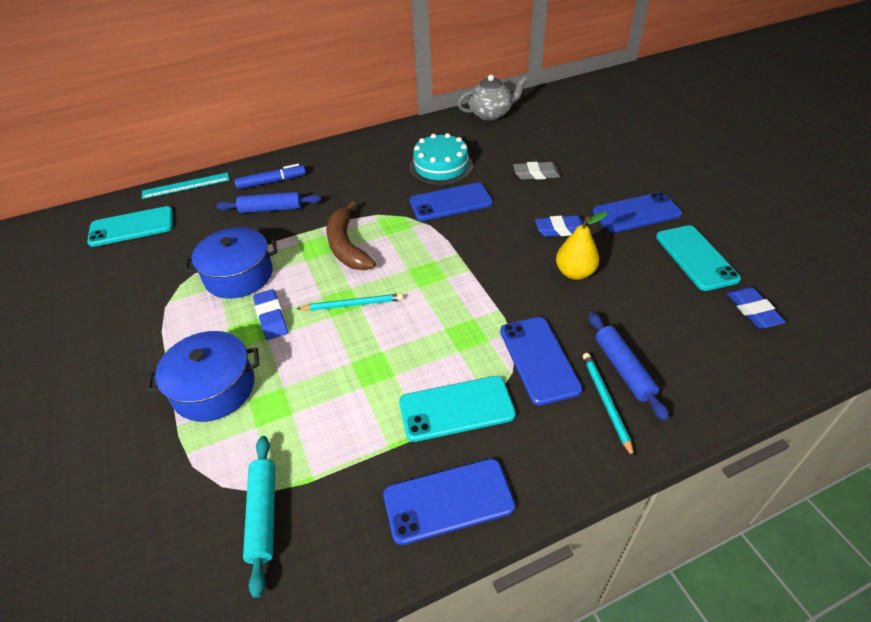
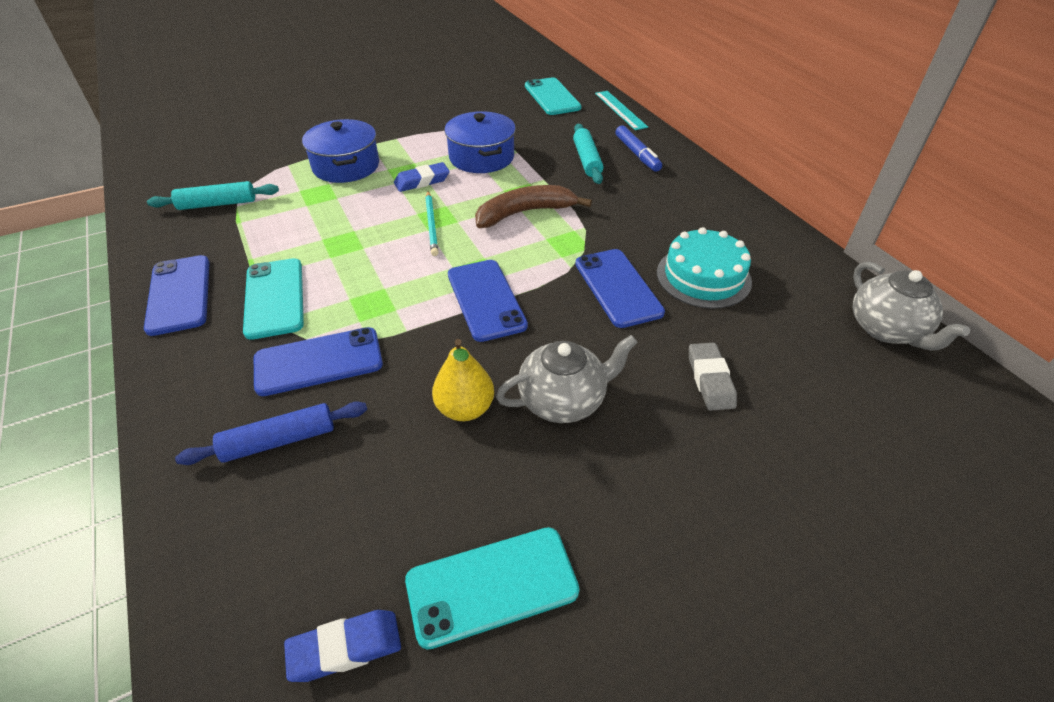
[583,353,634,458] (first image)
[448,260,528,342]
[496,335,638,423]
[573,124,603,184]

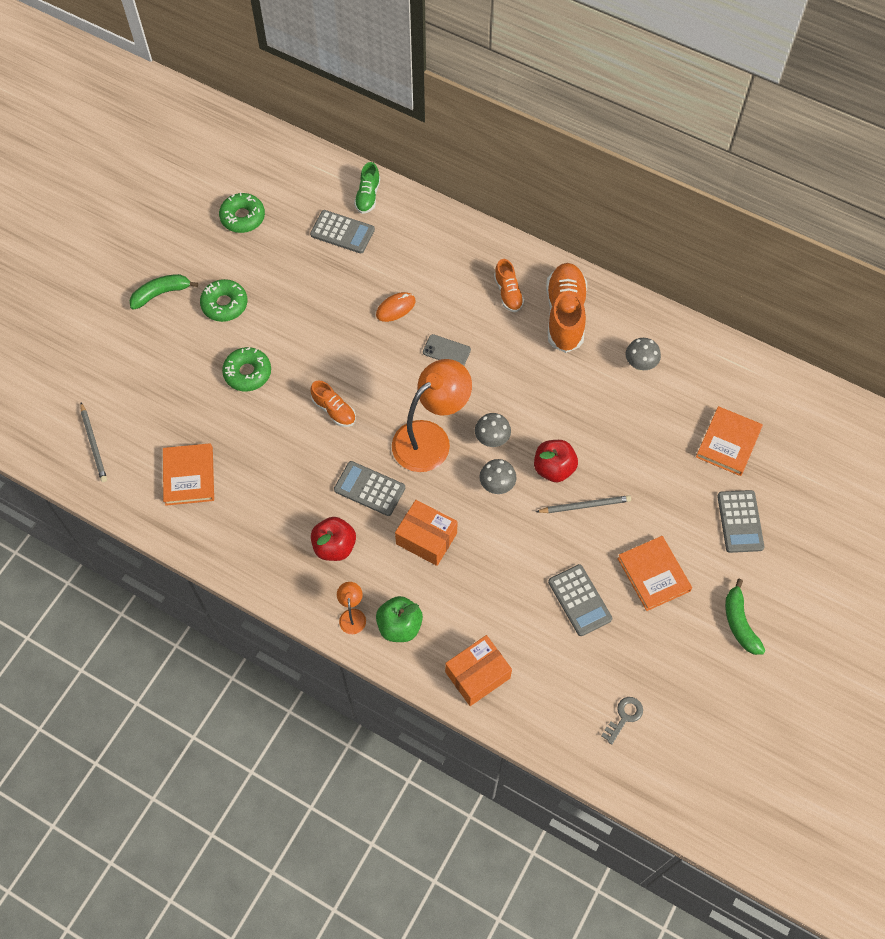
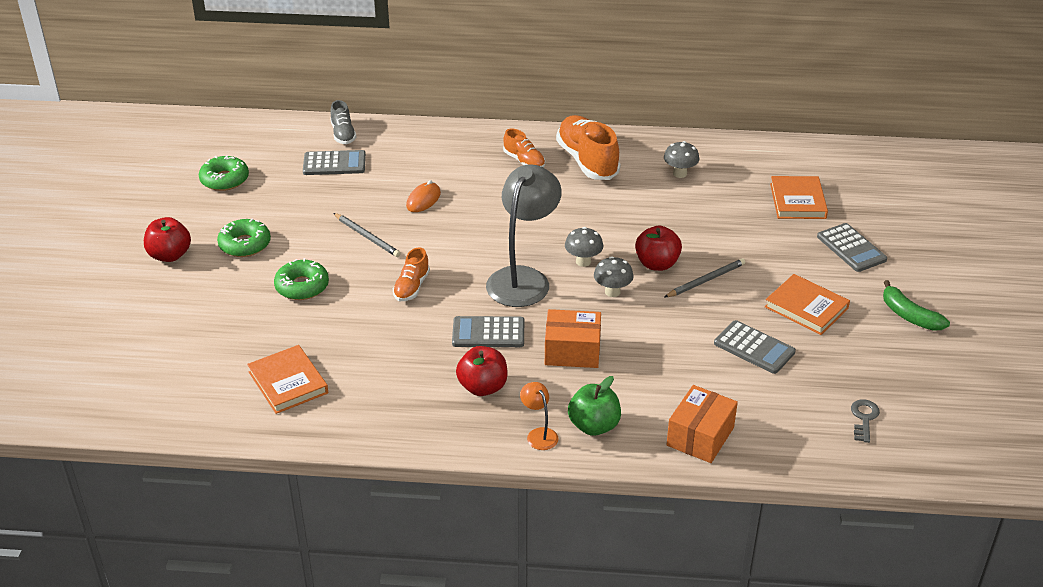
[423,334,471,366] (first image)
[333,213,401,257]
[144,217,191,262]
[330,100,357,144]
[486,164,562,307]
[393,248,430,301]

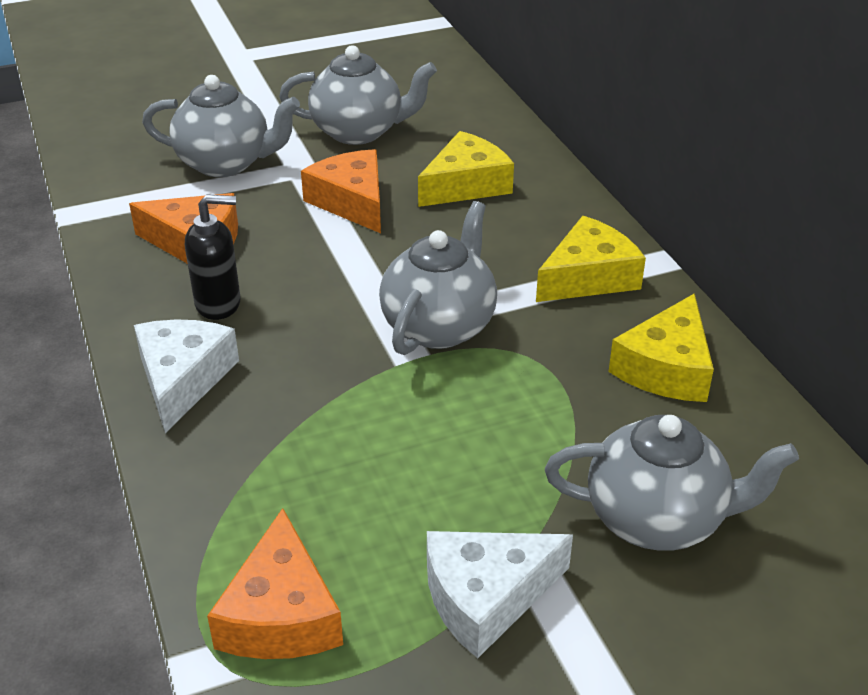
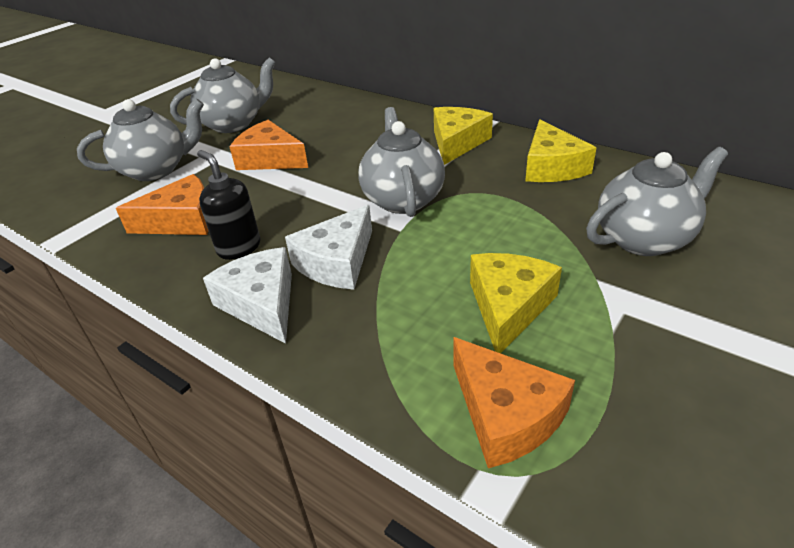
[470,253,562,353]
[285,205,372,290]
[197,150,260,260]

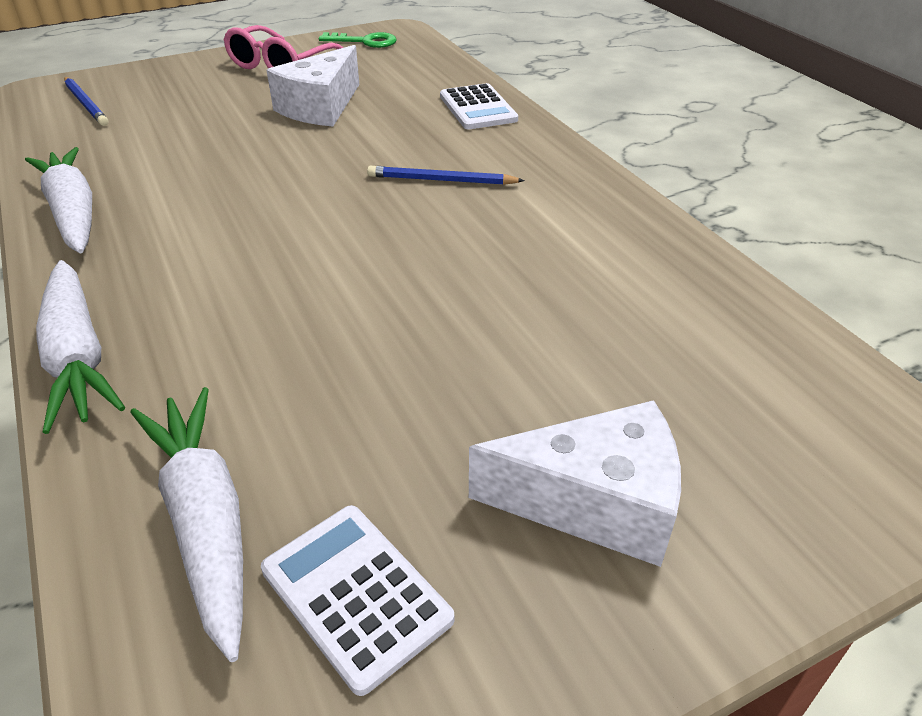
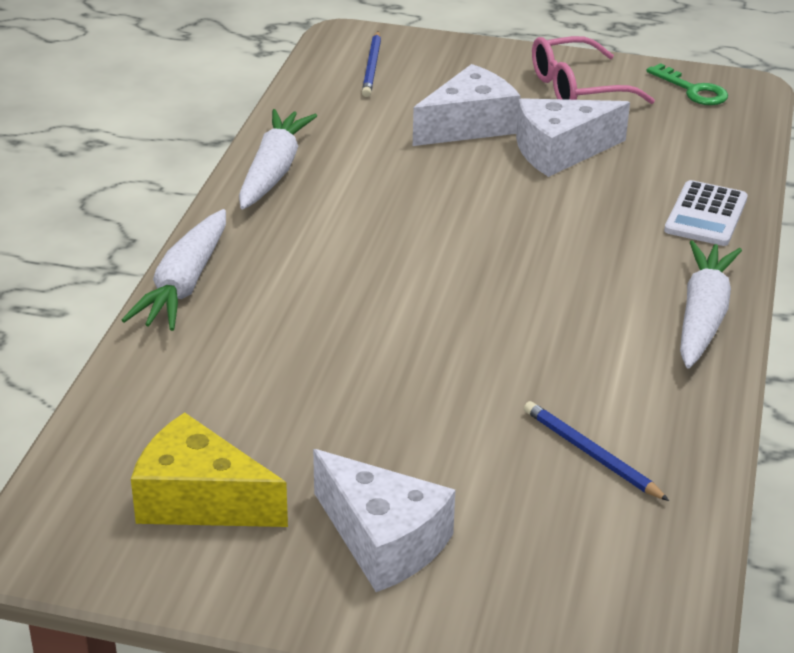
[413,64,520,146]
[680,240,742,369]
[524,401,669,501]
[131,412,288,527]

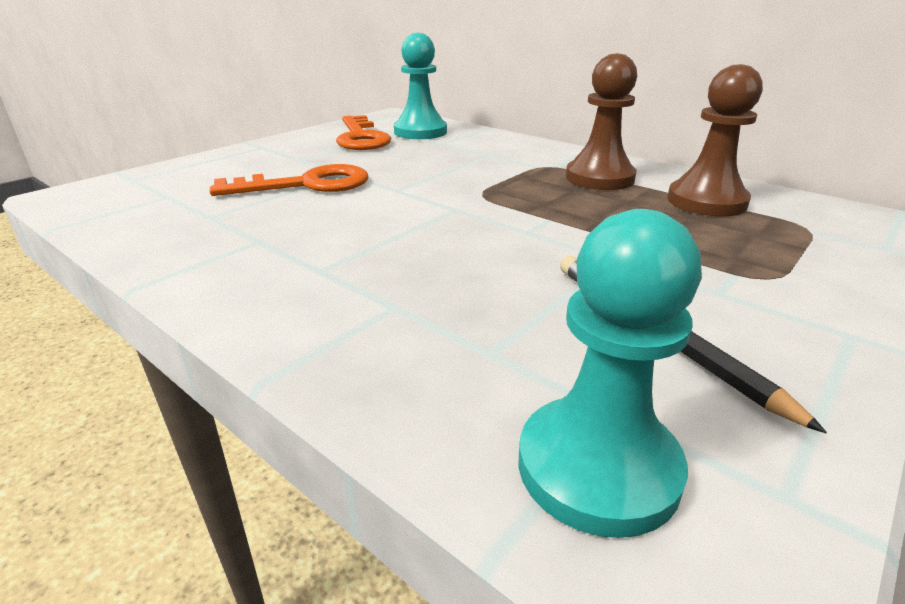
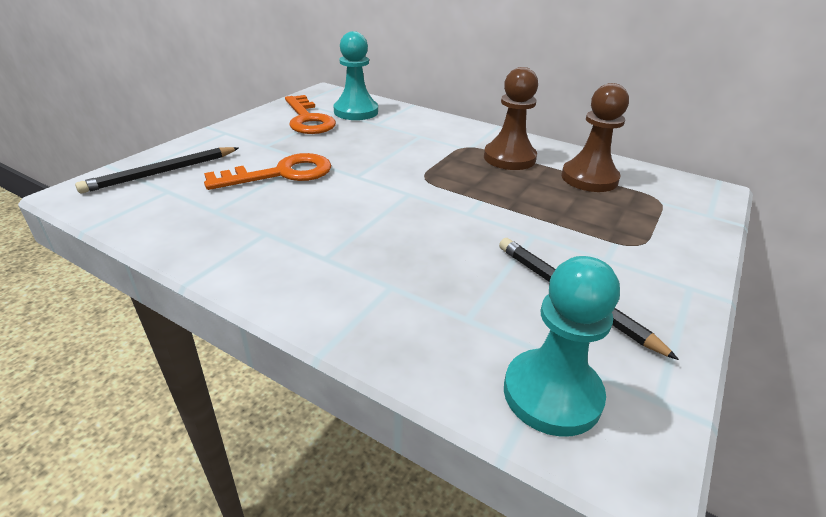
[75,147,239,193]

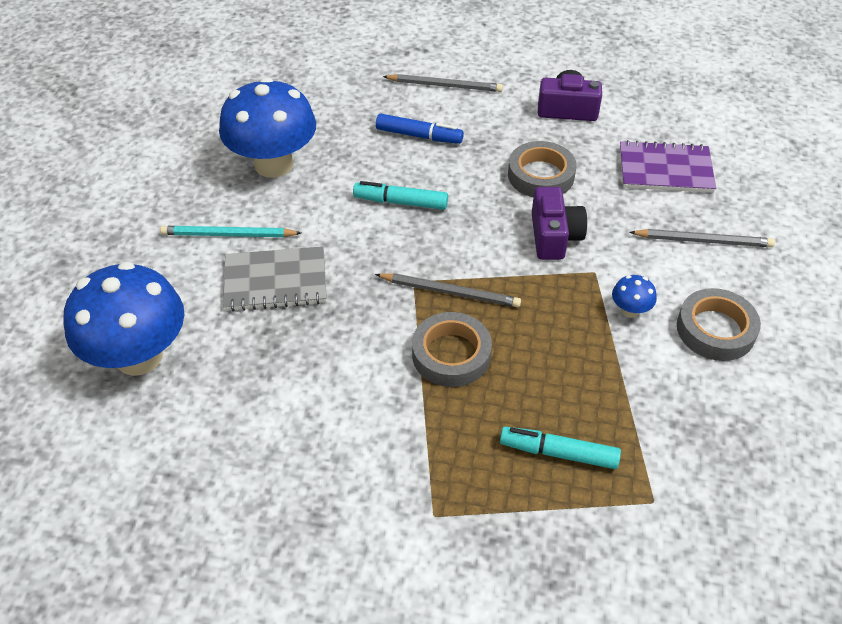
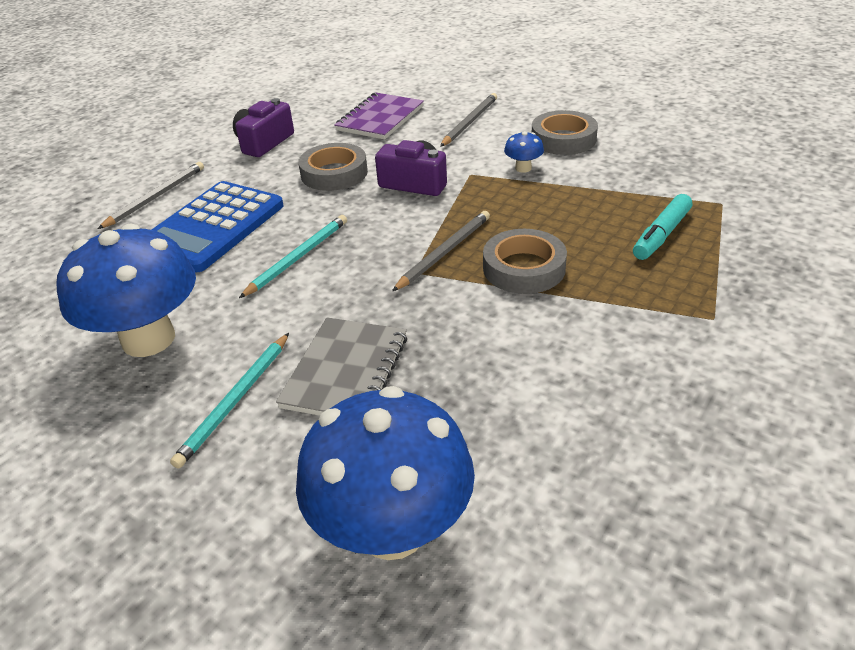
[239,215,347,298]
[151,181,284,272]

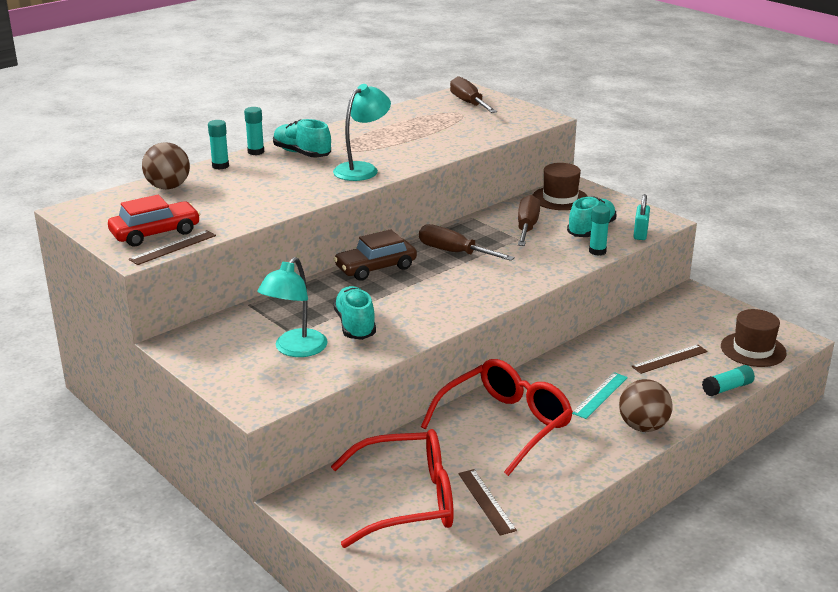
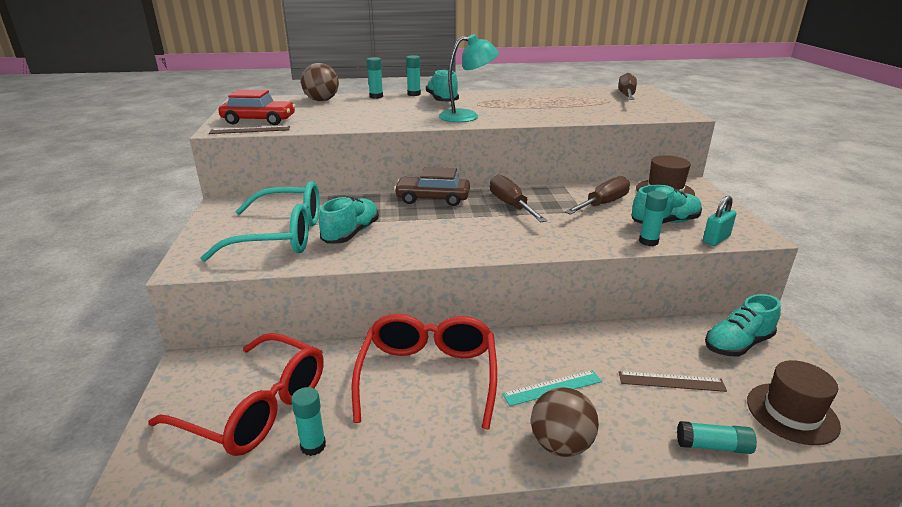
[705,294,781,357]
[201,181,320,262]
[291,387,326,456]
[352,314,497,429]

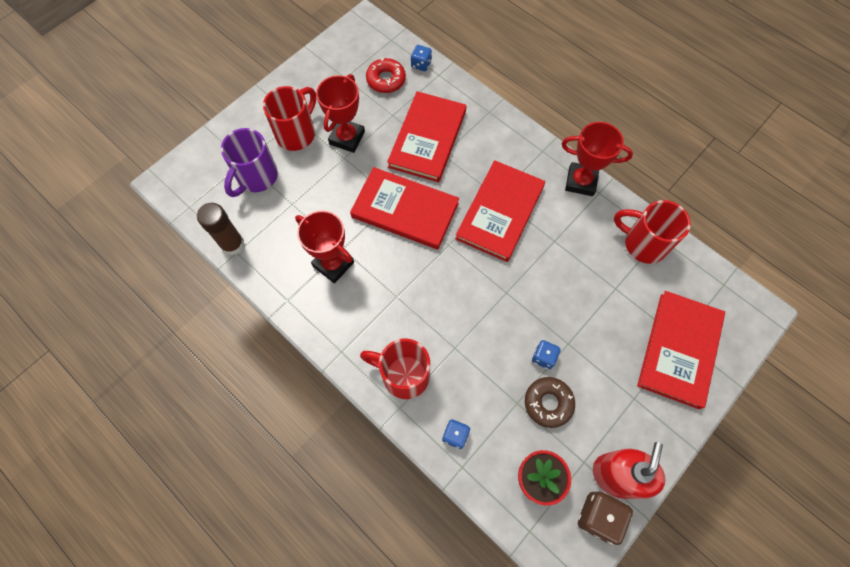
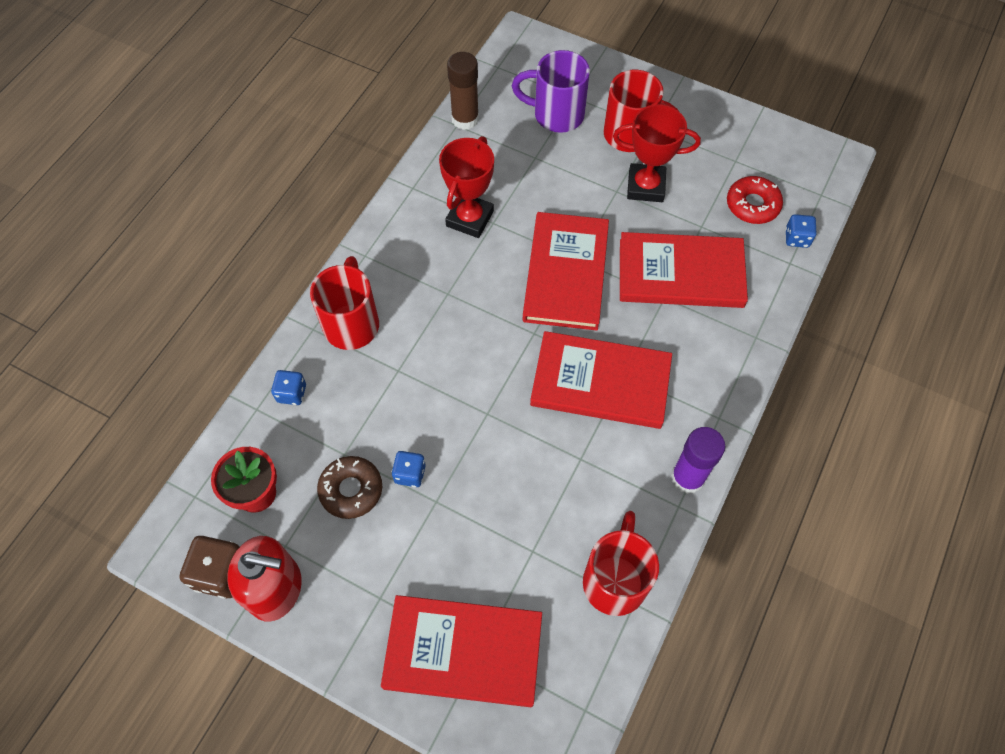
[671,427,725,494]

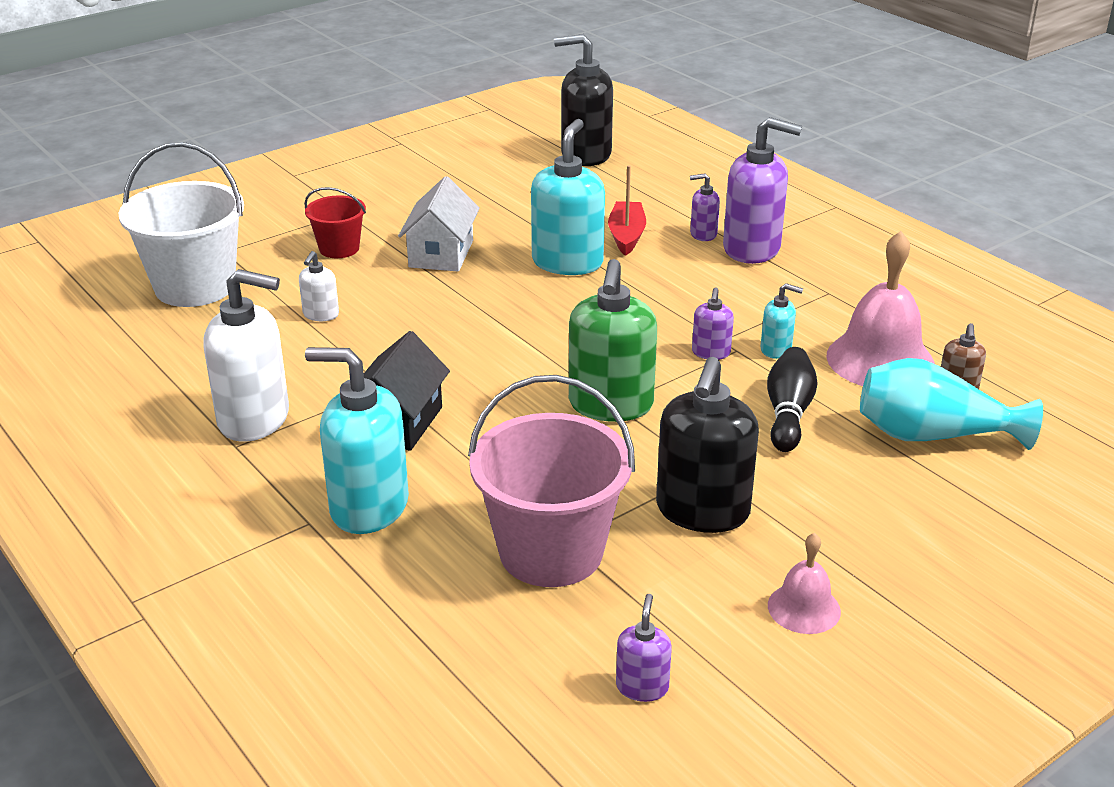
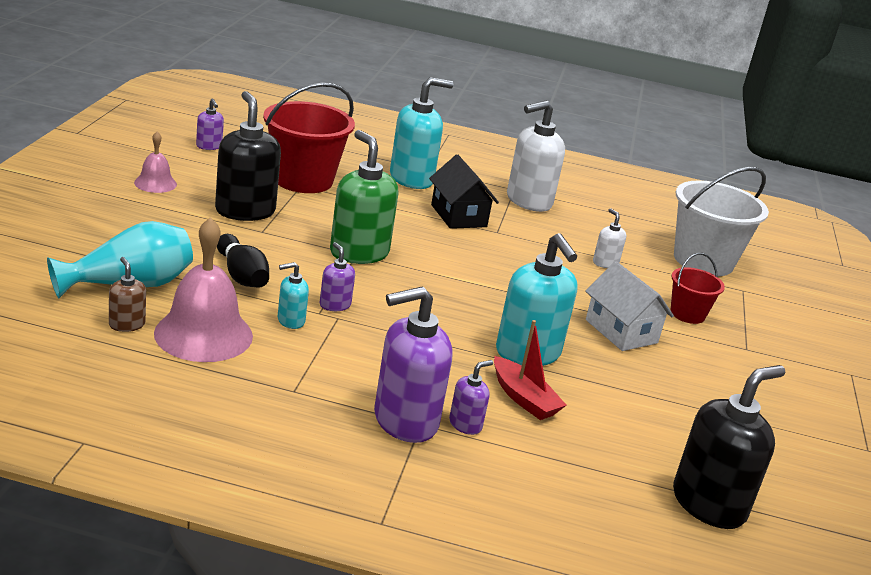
[263,83,355,193]

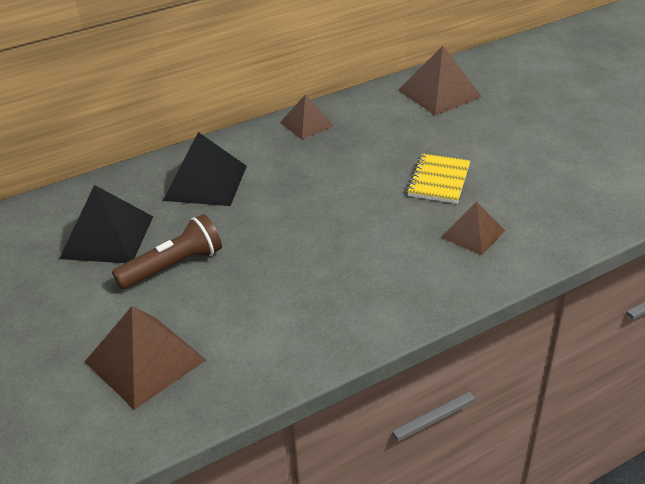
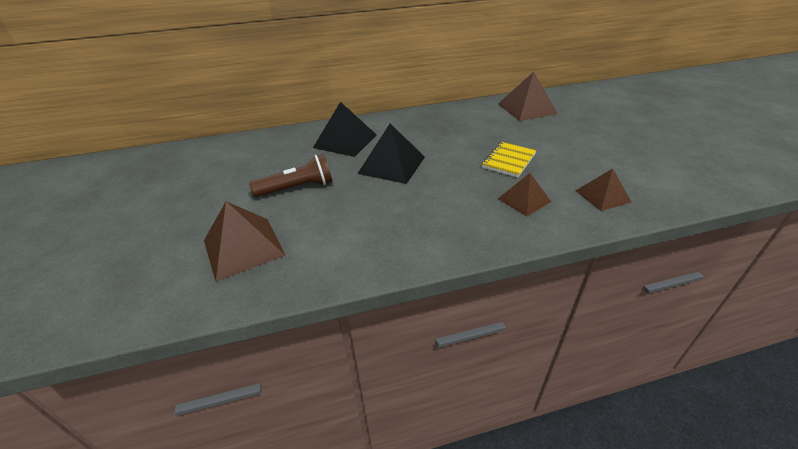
[357,124,425,184]
[575,169,631,211]

